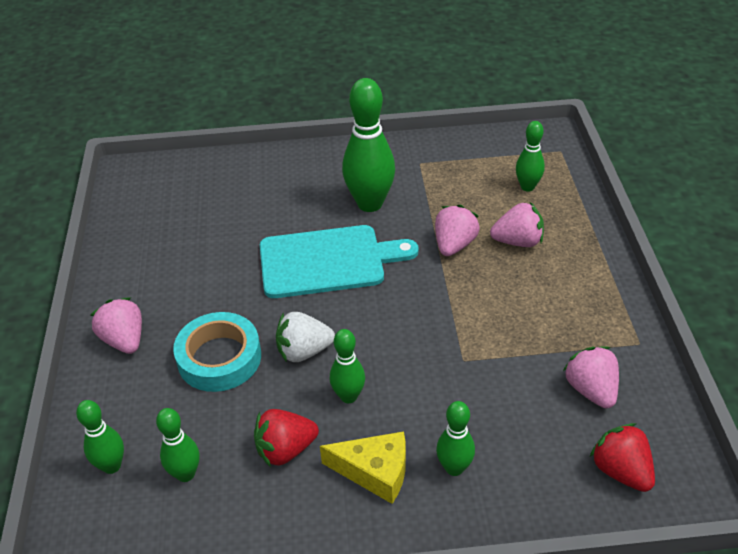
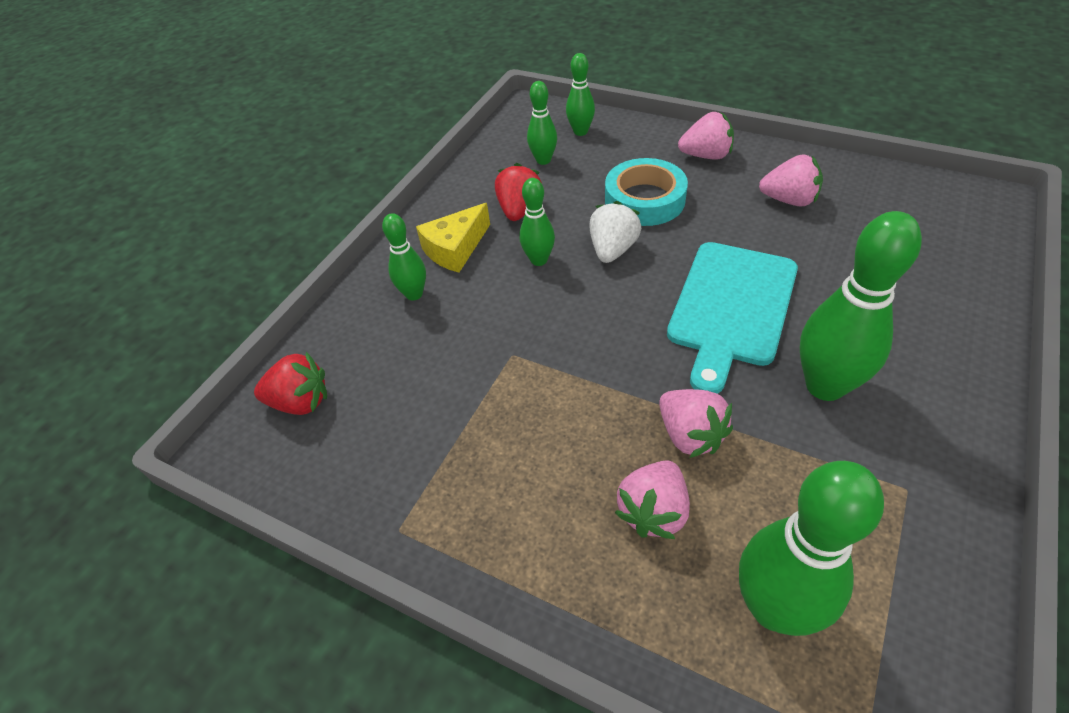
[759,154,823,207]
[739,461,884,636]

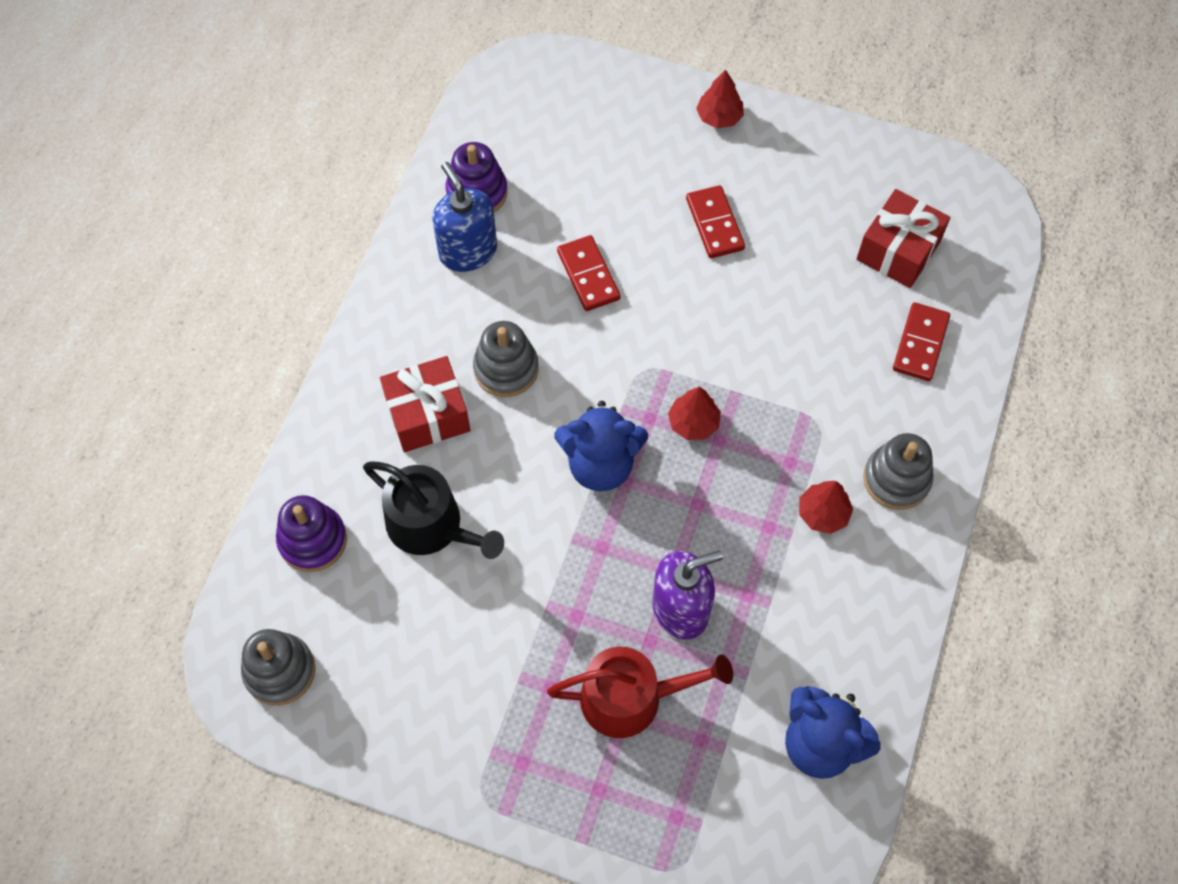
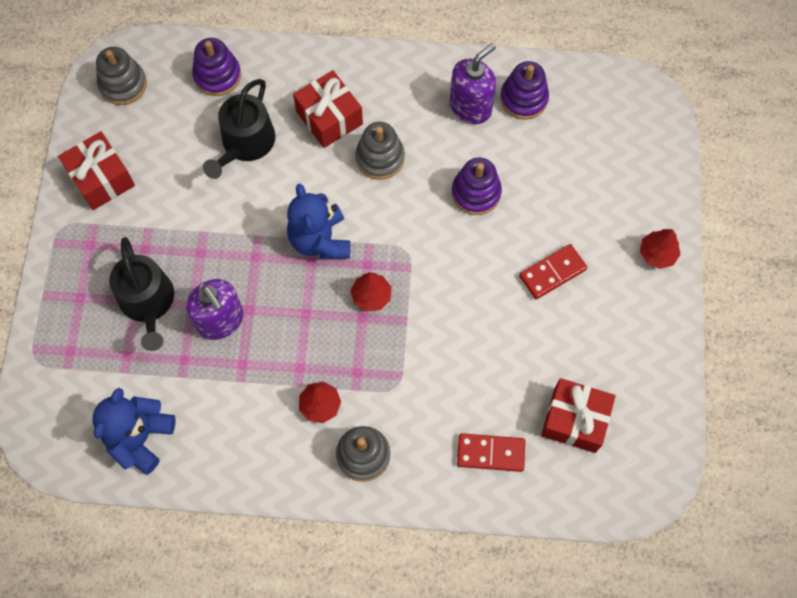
[58,131,135,210]
[452,158,502,215]
[450,43,496,124]
[109,237,174,351]

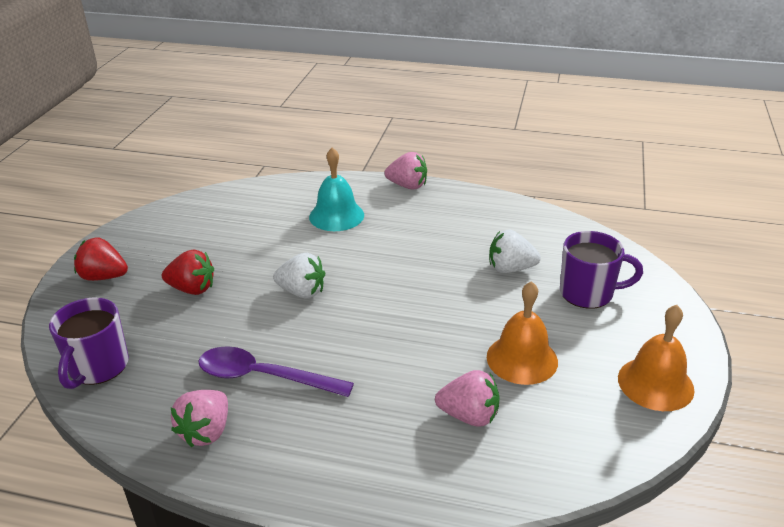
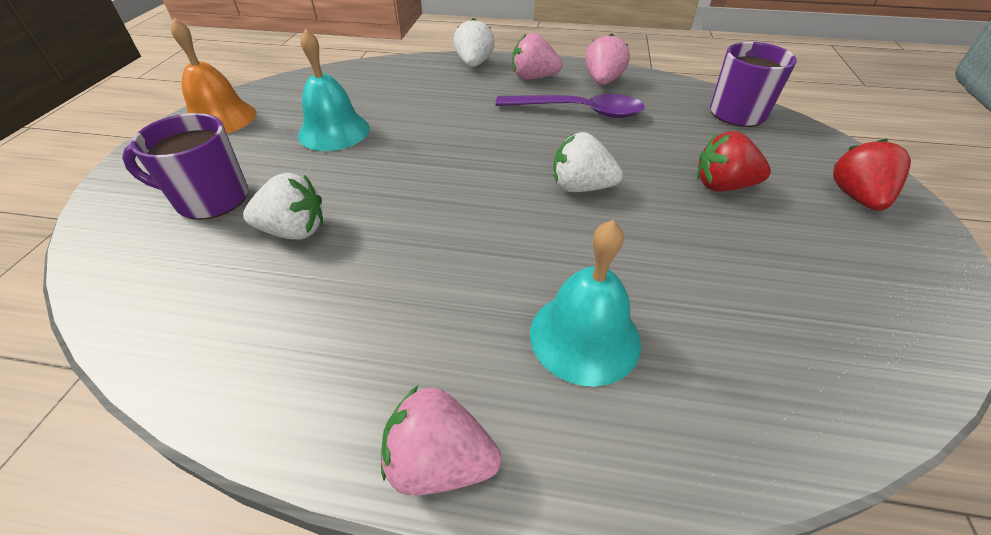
[454,18,495,67]
[512,33,563,80]
[298,29,370,151]
[833,139,911,211]

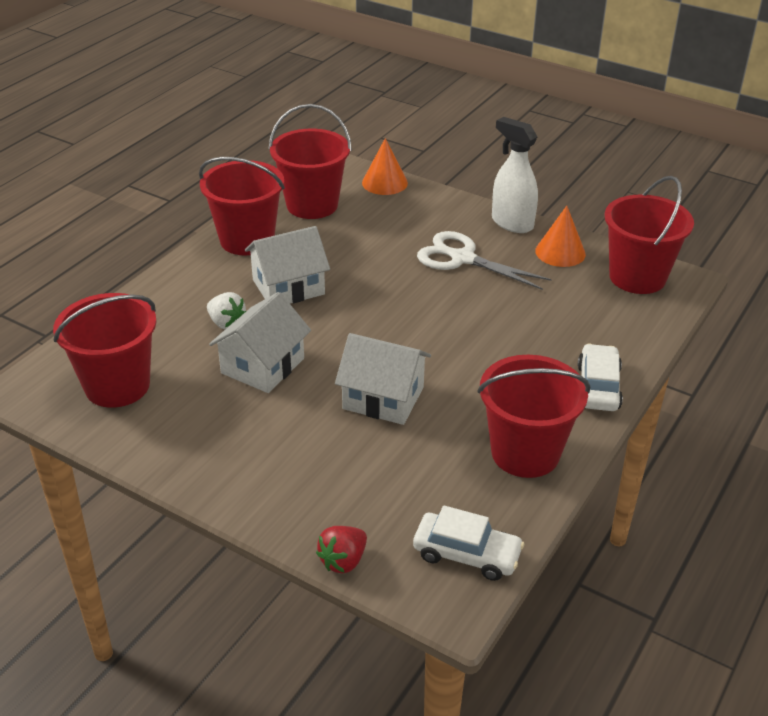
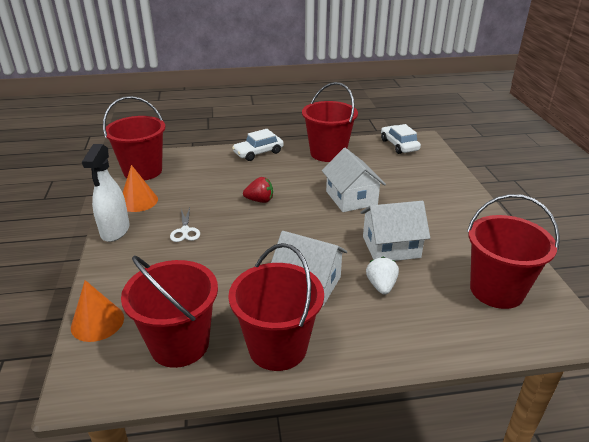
[243,177,273,203]
[170,207,200,242]

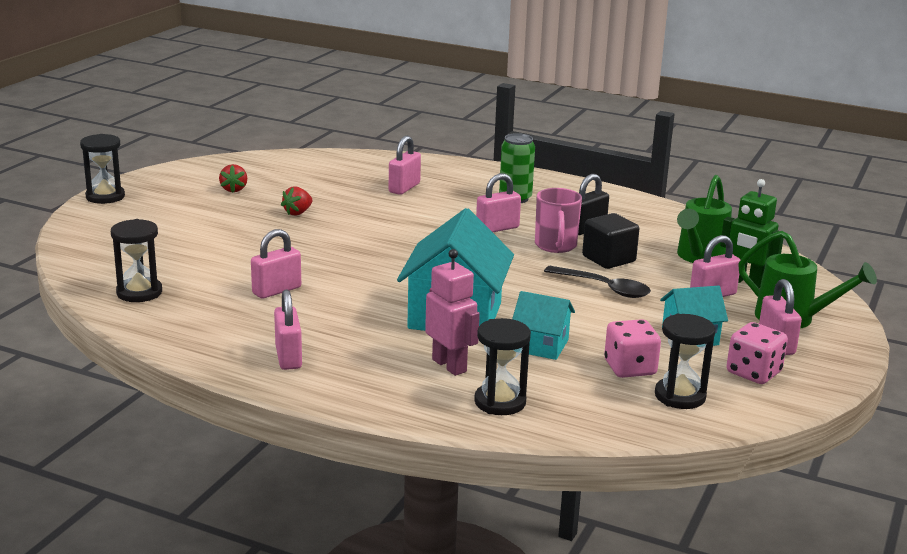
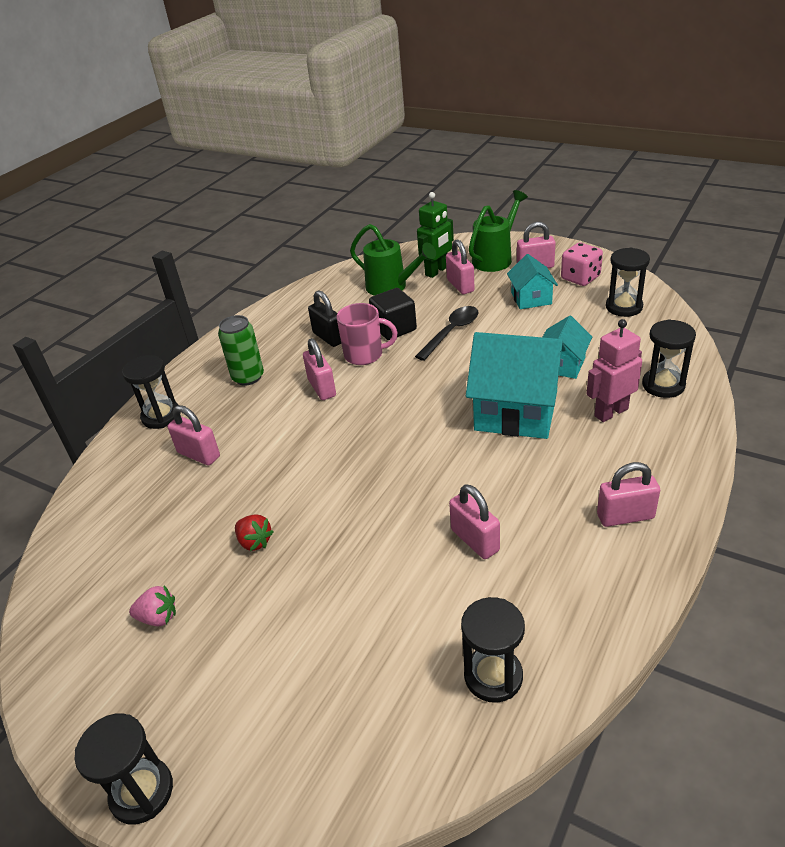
[604,319,661,378] (first image)
[122,355,178,429]
[129,585,176,626]

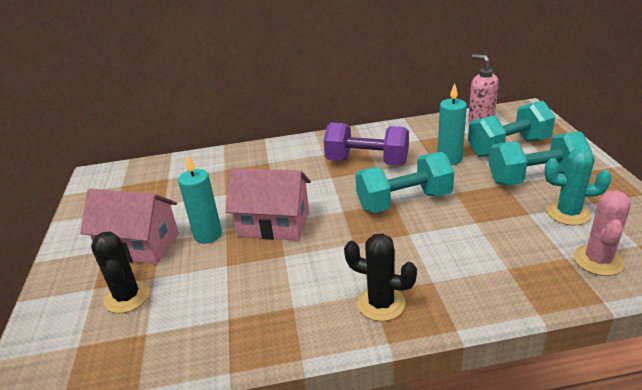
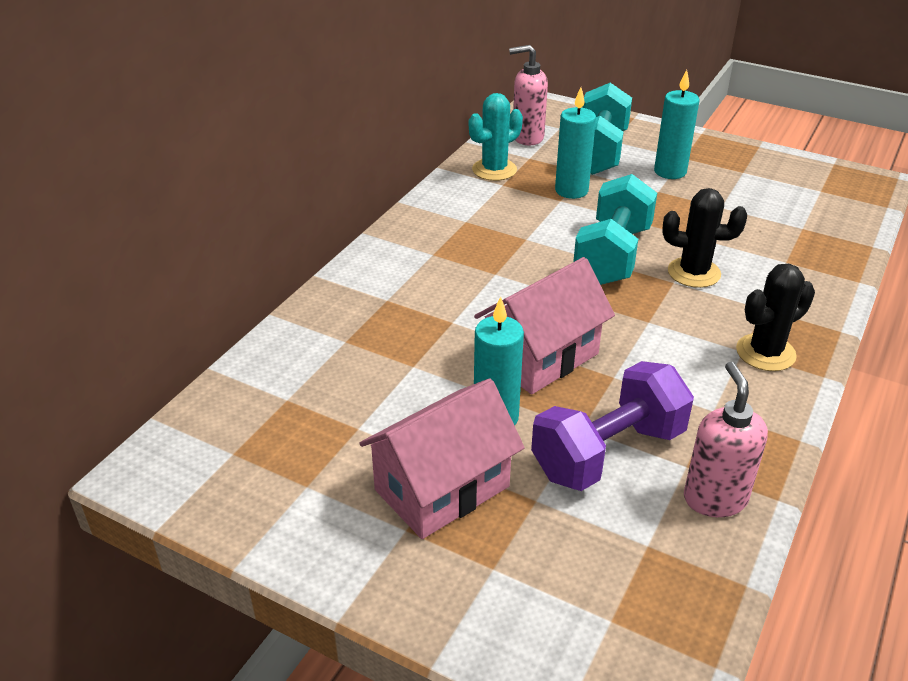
[574,190,631,276] (first image)
[684,362,768,517]
[662,188,747,288]
[531,361,694,491]
[469,93,523,181]
[654,70,700,179]

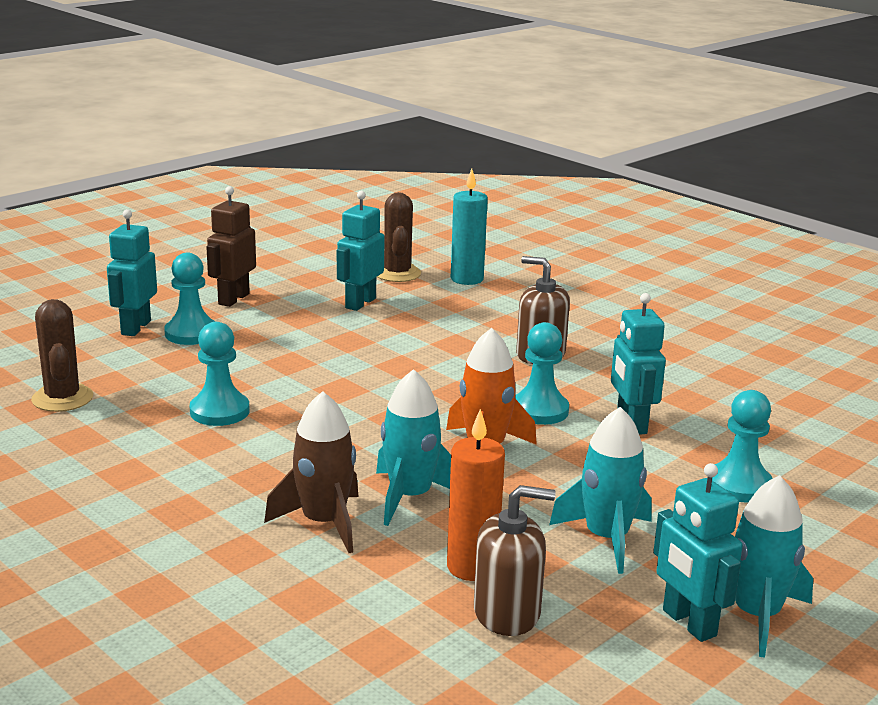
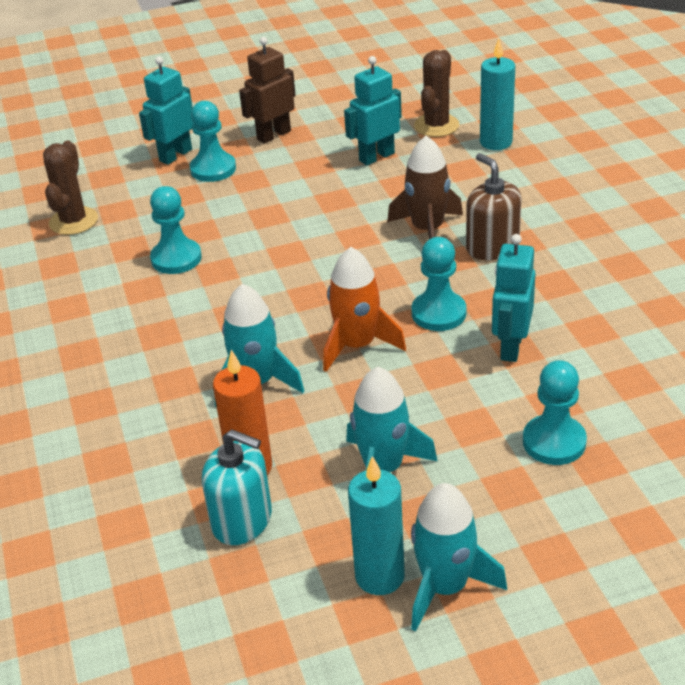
[387,136,463,239]
[348,456,405,595]
[202,429,272,545]

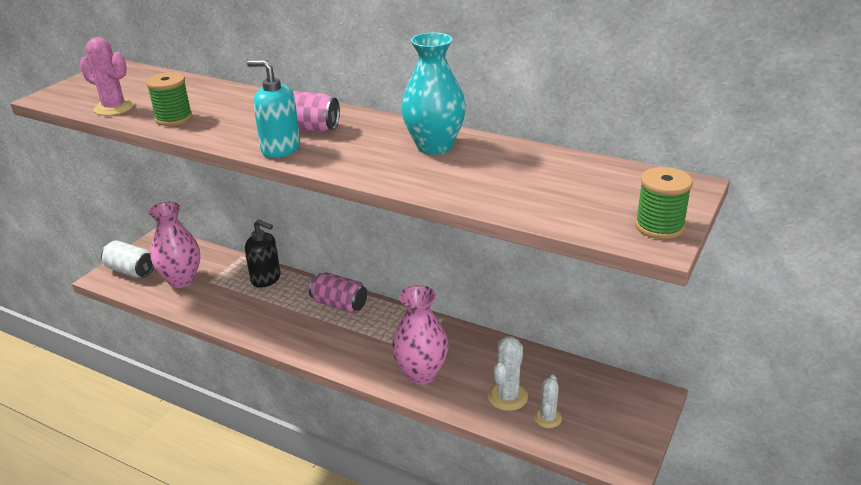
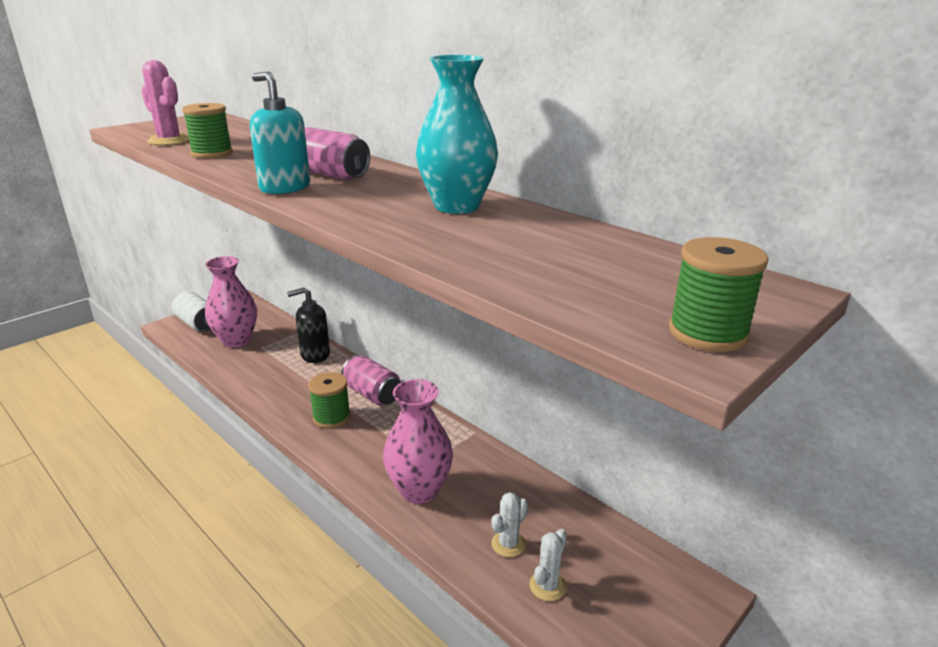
[308,372,351,429]
[287,287,330,363]
[491,492,528,557]

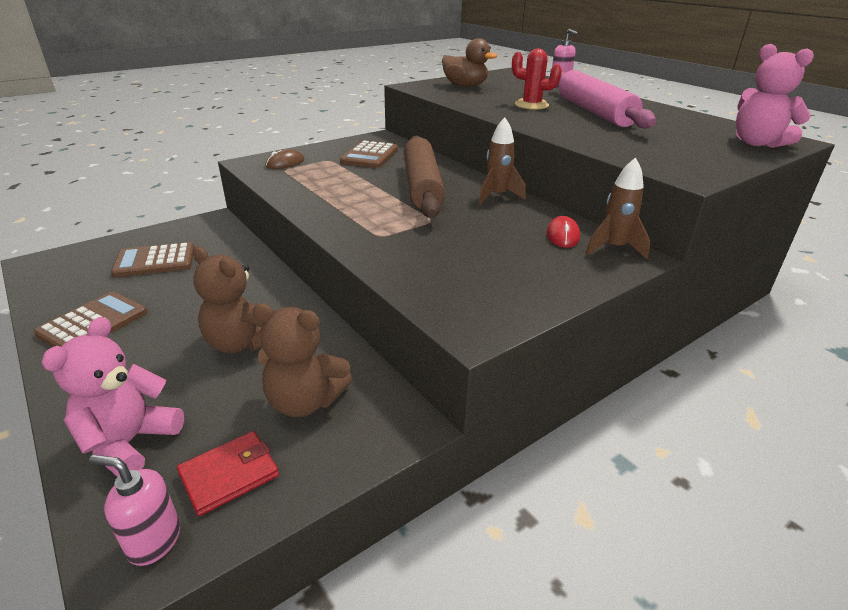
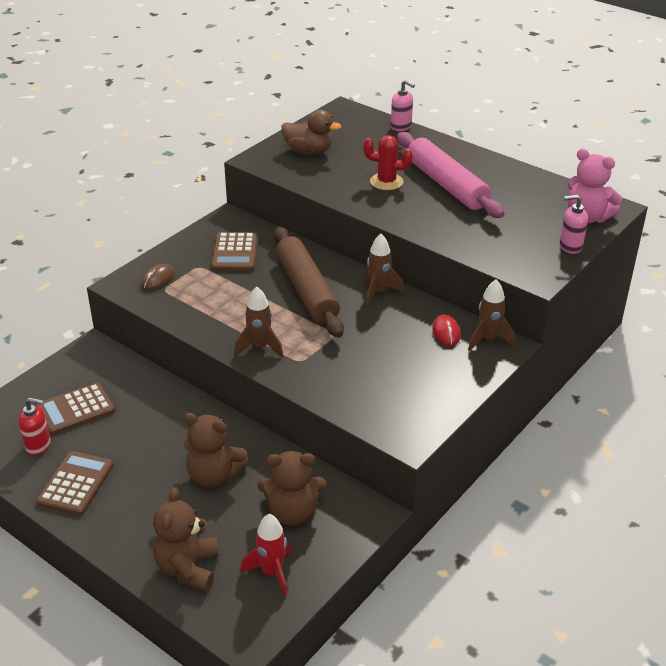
[18,398,51,456]
[234,287,283,357]
[560,194,588,254]
[240,514,292,597]
[153,487,219,591]

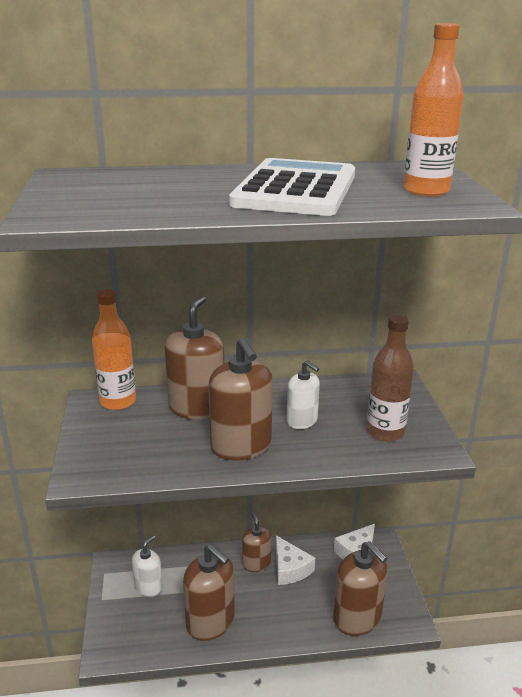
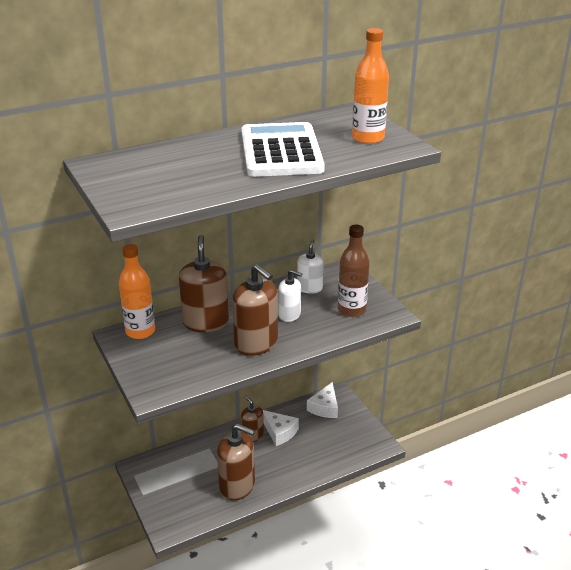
[333,541,388,636] (first image)
[297,239,324,294]

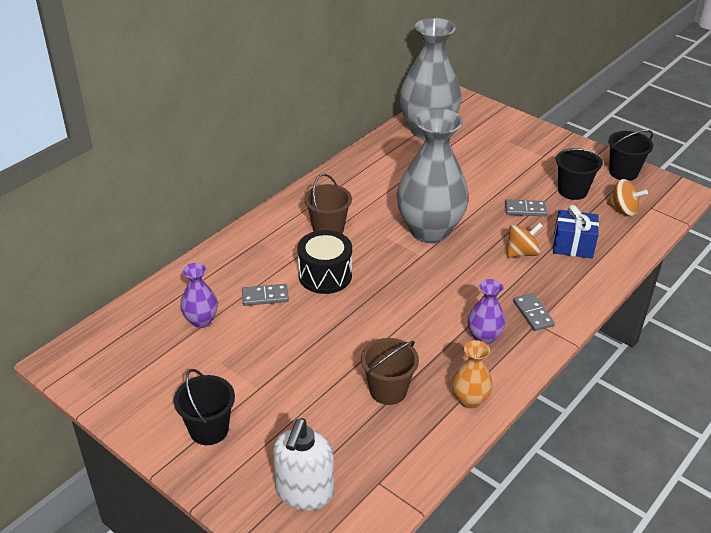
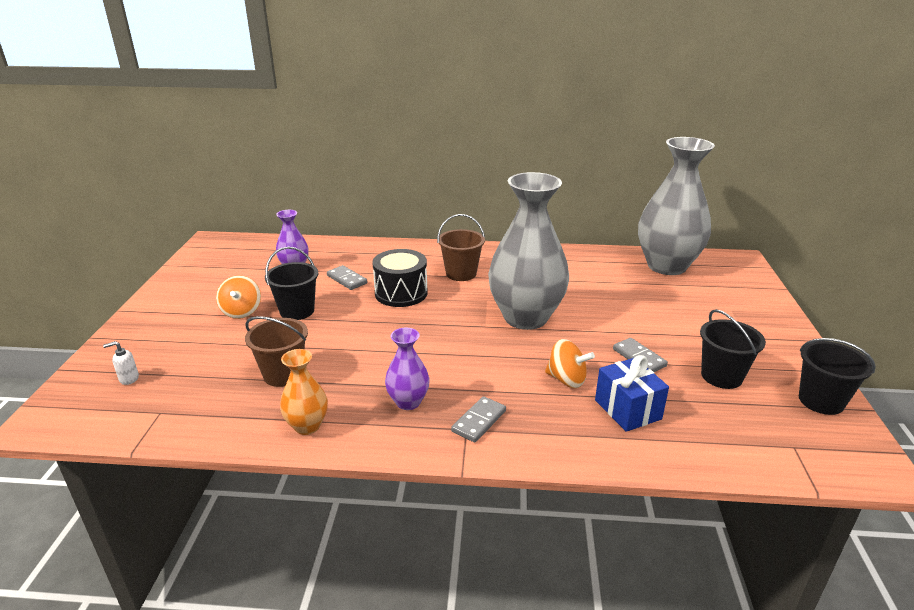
[265,247,319,320]
[216,275,261,319]
[103,341,139,385]

